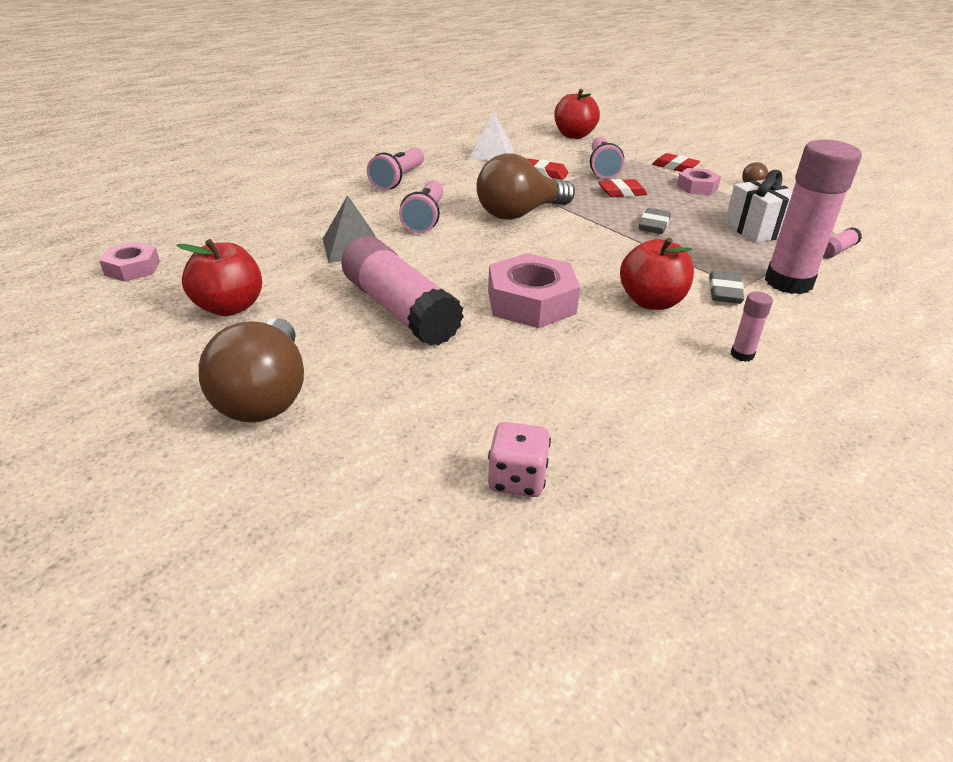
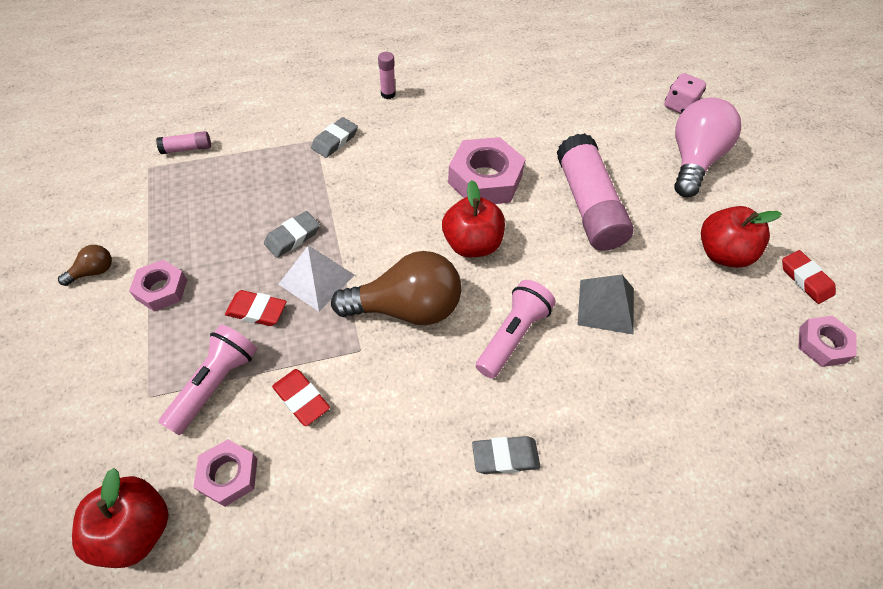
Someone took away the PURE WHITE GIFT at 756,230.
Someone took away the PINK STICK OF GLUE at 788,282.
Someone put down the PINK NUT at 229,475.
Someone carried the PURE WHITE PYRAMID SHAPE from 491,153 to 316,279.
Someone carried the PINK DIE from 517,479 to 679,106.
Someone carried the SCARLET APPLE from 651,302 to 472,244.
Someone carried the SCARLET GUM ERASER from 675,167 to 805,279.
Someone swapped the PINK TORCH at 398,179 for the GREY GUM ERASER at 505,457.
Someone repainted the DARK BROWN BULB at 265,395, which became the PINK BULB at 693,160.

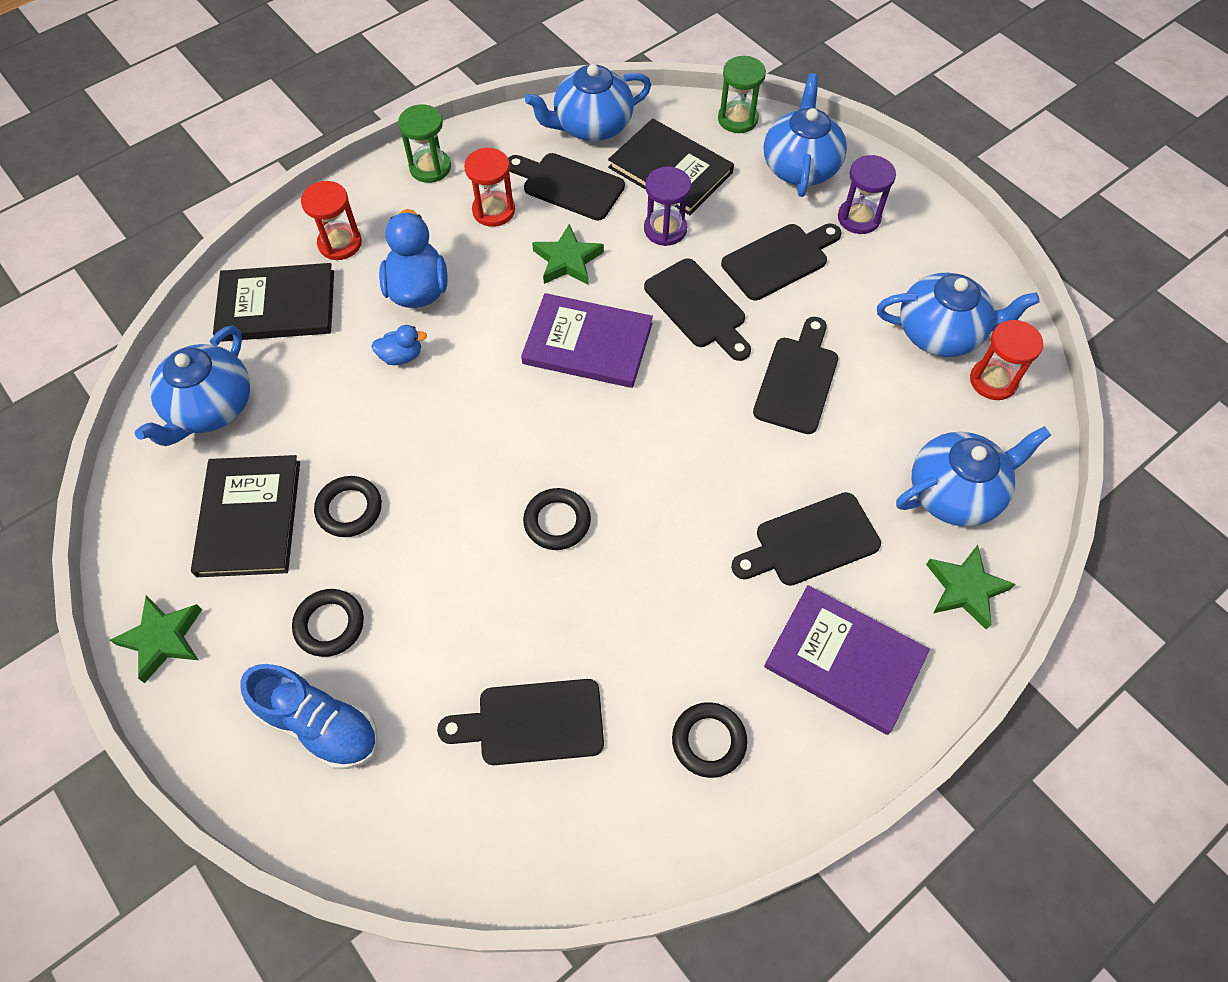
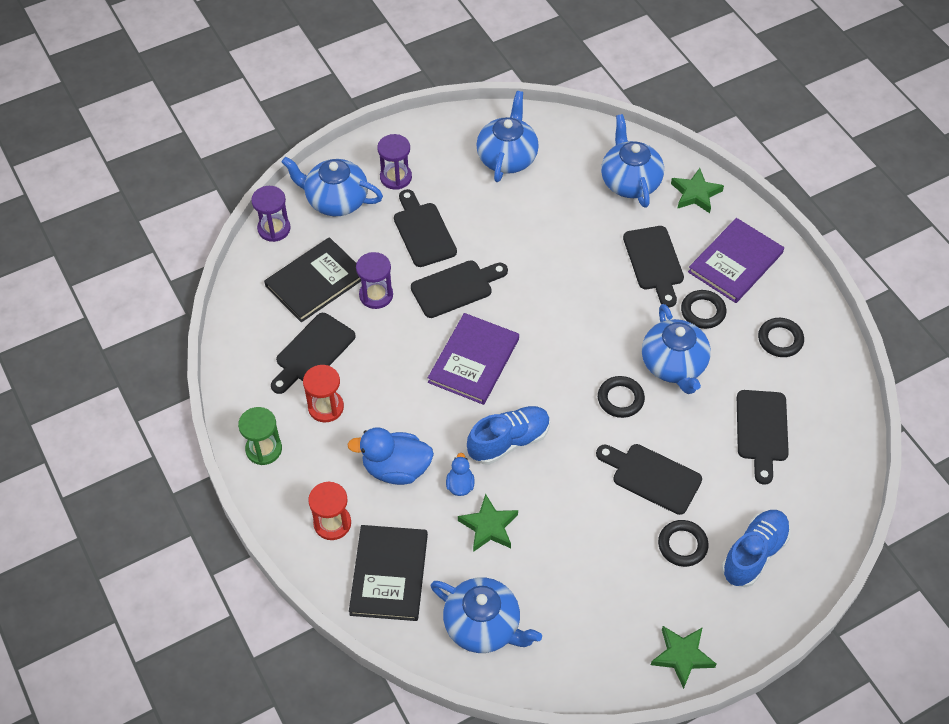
Someone took away the BLACK BOOK at 249,518.
Someone took away the SCARLET SANDGLASS at 993,381.
Someone put down the COBALT SNEAKER at 509,441.
Someone carried the BLACK HOOP from 349,509 to 703,311.
Someone carried the COBALT TEAPOT from 591,126 to 674,365.
Someone carried the LEAF-GREEN STAR SHAPE from 567,260 to 488,526.
Someone carried the BLACK BREAD BOARD from 797,380 to 652,477.
Someone repainted the LEAF-GREEN SANDGLASS at 737,119, which became the ROYAL PURPLE SANDGLASS at 274,229.

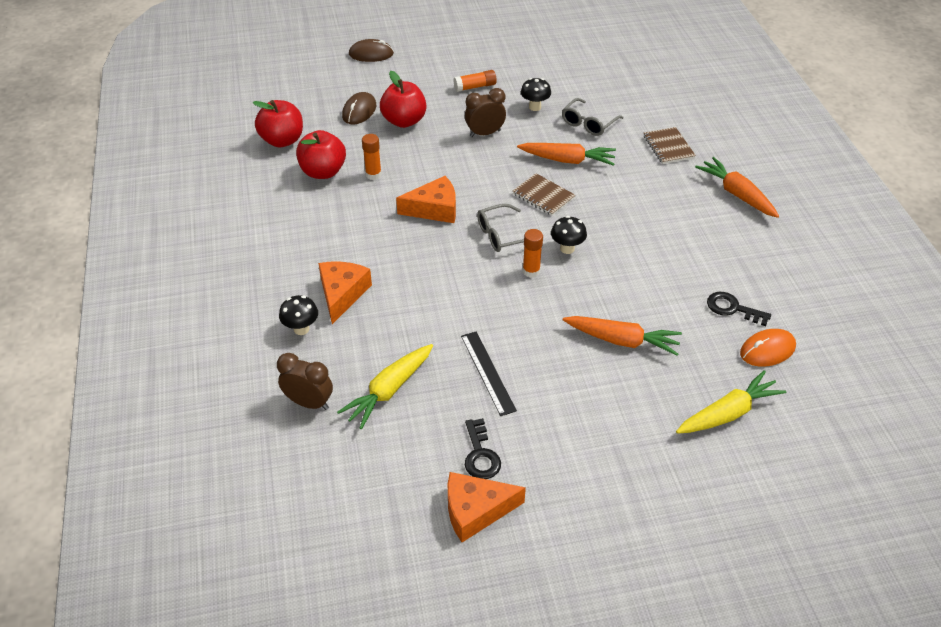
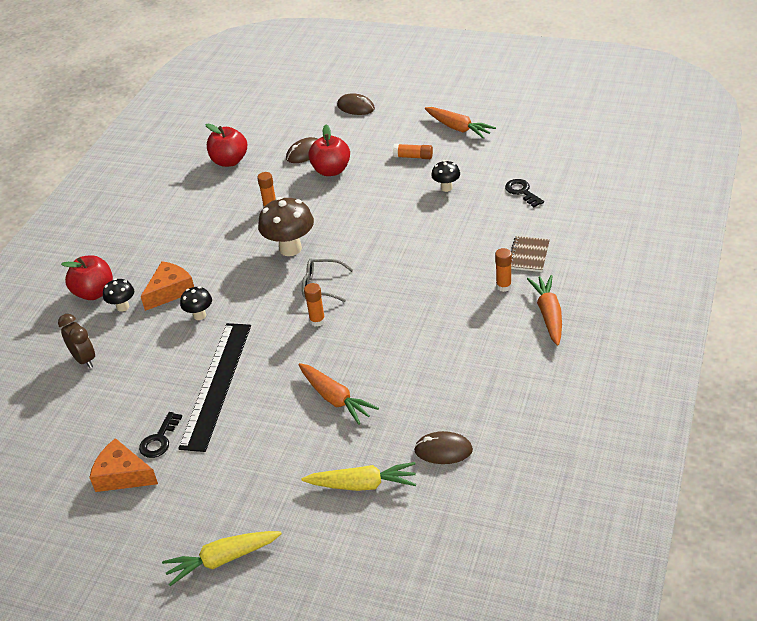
Someone took away the DARK BROWN ALARM CLOCK at 485,133.
Someone took away the DARK BROWN EXERCISE BOOK at 543,196.
Someone took away the GREY SPECTACLES at 588,123.
Someone put down the BRIGHT ORANGE STICK OF GLUE at 503,286.
Someone carried the SCARLET APPLE from 323,172 to 94,292.
Someone carried the YELLOW TOY CARROT from 389,390 to 222,560.
Someone carried the BRIGHT ORANGE TOY CARROT from 567,160 to 458,128.
Someone carried the BLACK MUSHROOM from 567,248 to 199,315.
Someone carried the BLACK LATCHKEY from 733,308 to 522,192.
Someone swapped the BRIGHT ORANGE CHEESE at 434,209 for the DARK BROWN MUSHROOM at 290,248.
Someone repainted the BRIGHT ORANGE PC MOUSE at 767,350, which became the DARK BROWN PC MOUSE at 443,450.
Someone scaled the BLACK RULER at 487,372 by 1.86.

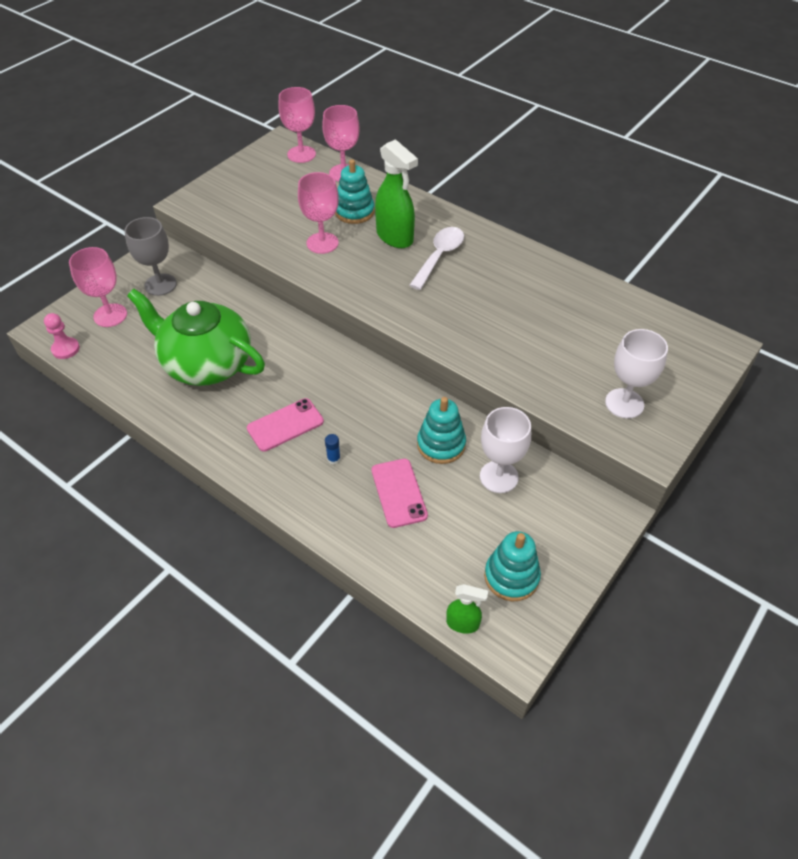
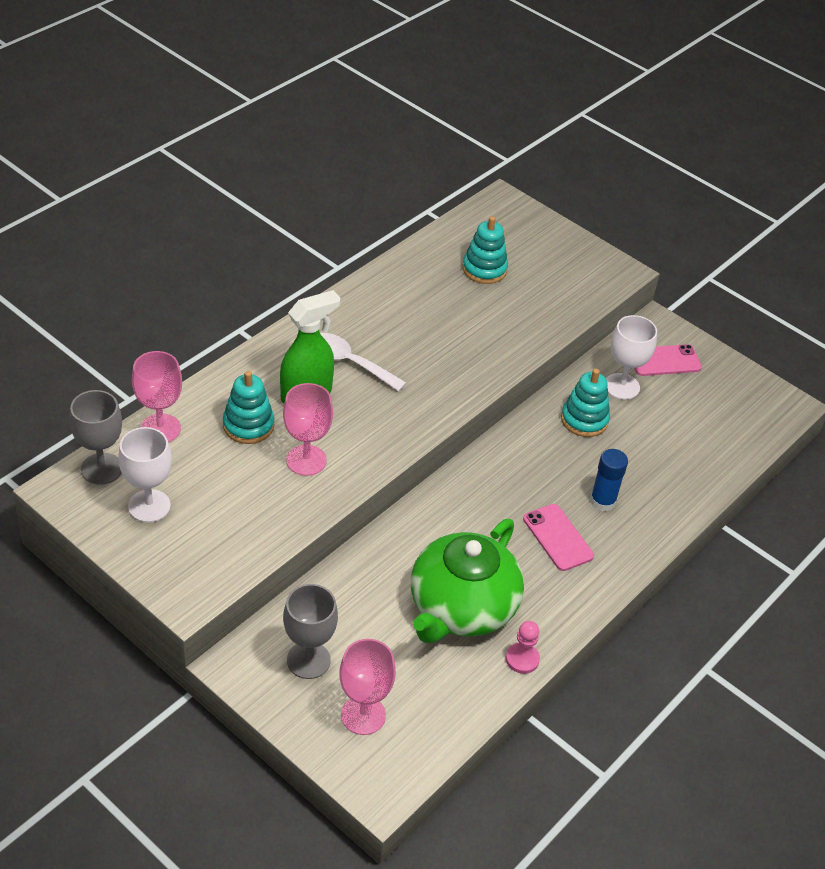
Someone took away the LEAF-GREEN SPRAY CLEANER at 463,623.
Someone carried the PINK CHESS PAWN from 65,349 to 522,659.
Someone carried the PINK PHONE from 399,493 to 664,361.
Someone carried the TURQUOISE RING STACKER from 511,576 to 484,269.
Someone carried the PURE WHITE CHALICE from 624,403 to 149,506.
Someone repainted the PINK CHALICE at 301,154, which became the GREY CHALICE at 101,469.
Someone scaled the COBALT STICK OF GLUE at 333,459 by 1.92.

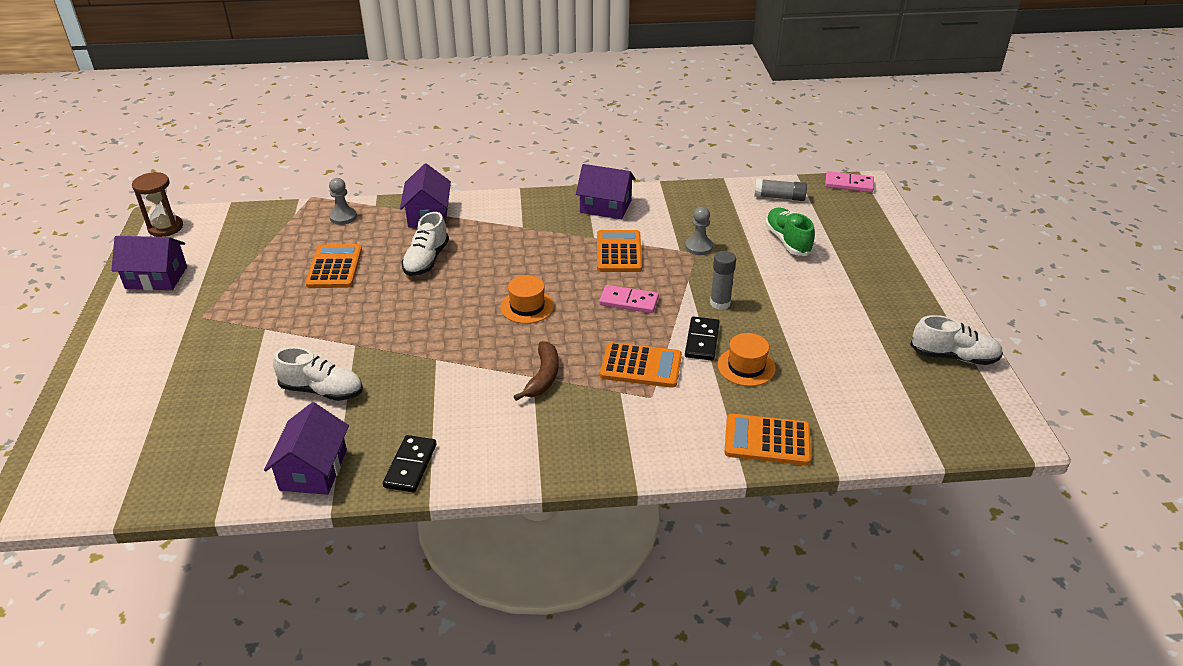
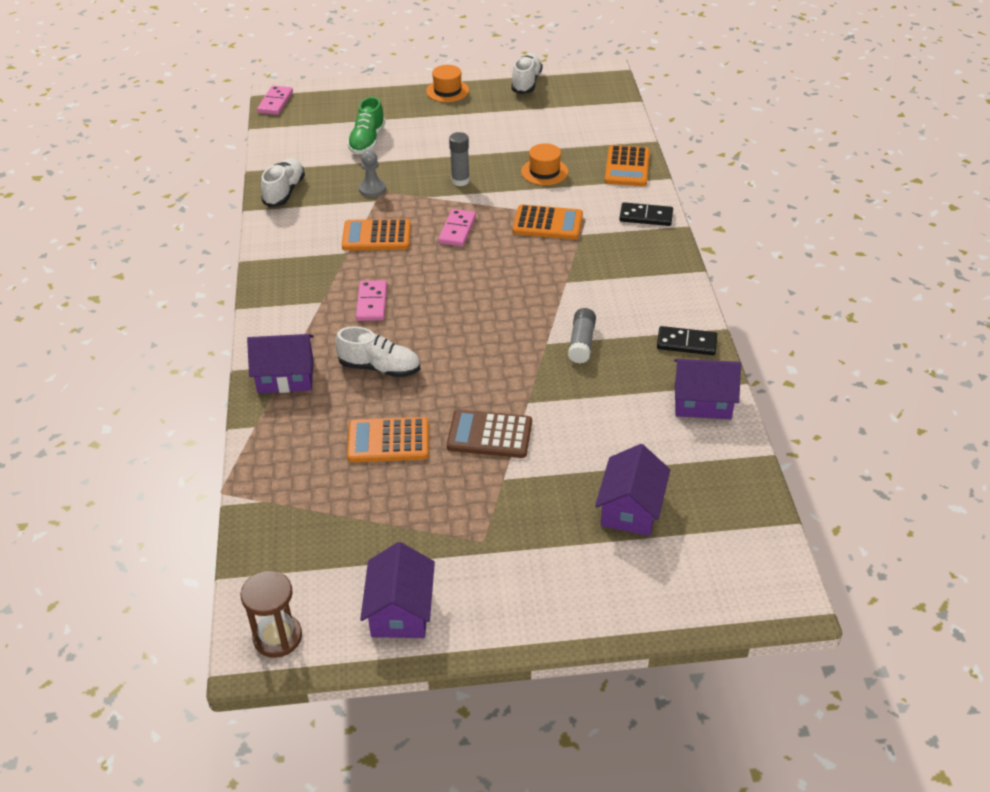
Someone took away the GREY CHESS PAWN at 343,217.
Someone took away the DARK BROWN TOY BANANA at 543,377.
Someone put down the PINK DOMINO at 371,303.
Someone put down the DARK BROWN ADDING MACHINE at 489,435.
Someone carried the PURE WHITE SNEAKER from 322,390 to 284,192.
Someone carried the BRIGHT ORANGE HAT from 527,307 to 447,91.
Someone carried the ROYAL PURPLE HOUSE from 605,206 to 631,508.
Someone carried the BLACK DOMINO from 702,341 to 646,217.
Someone carried the GREY STICK OF GLUE from 779,197 to 581,343.
Someone rotated the BRIGHT ORANGE ADDING MACHINE at 641,366 by 90 degrees clockwise.
Someone rotated the LEAF-GREEN SNEAKER at 787,241 by 60 degrees counterclockwise.

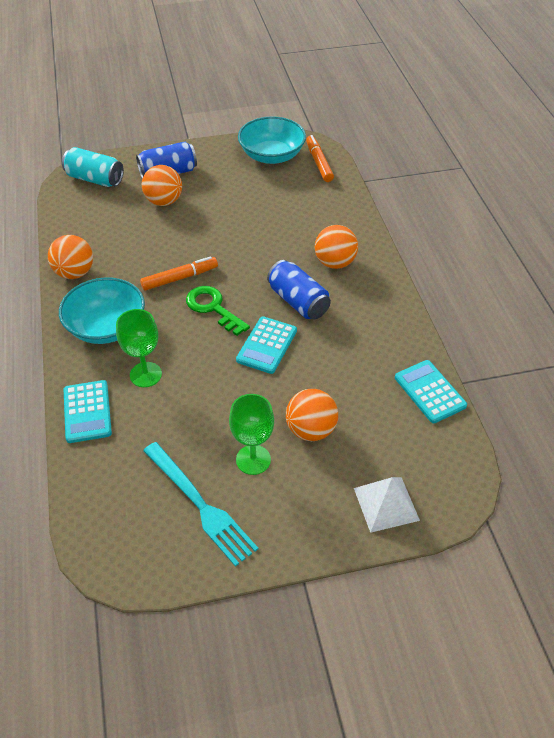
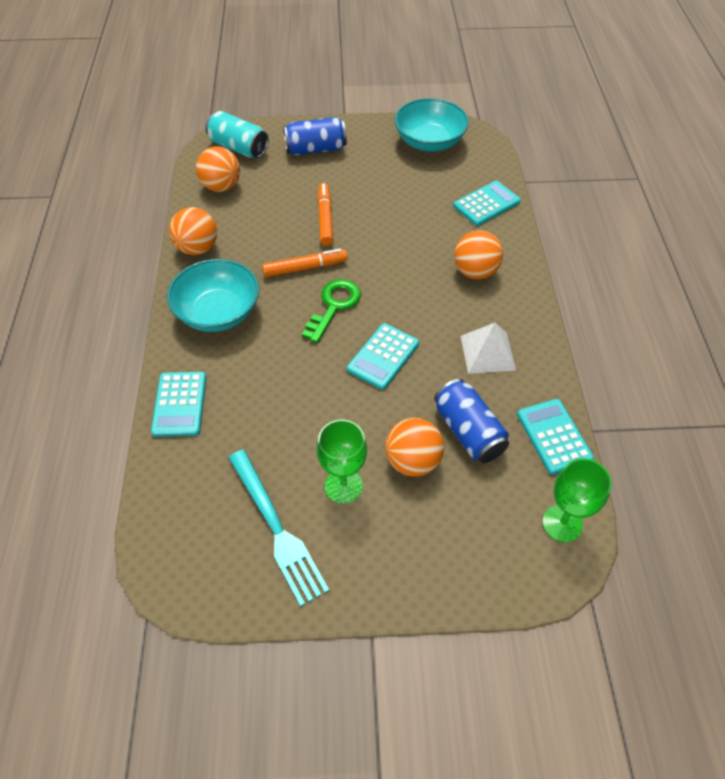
Someone put down the TURQUOISE ADDING MACHINE at 486,204.
Someone carried the LEAF-GREEN CHALICE from 145,374 to 562,523.
Someone carried the BRIGHT ORANGE PLAY BALL from 164,201 to 221,186.
Someone carried the COBALT TIN from 298,301 to 468,431.
Someone carried the BRIGHT ORANGE MARKER from 319,163 to 325,219.
Someone carried the PURE WHITE PYRAMID SHAPE from 386,504 to 488,352.
Someone rotated the LEAF-GREEN LATCHKEY at 213,308 by 60 degrees clockwise.

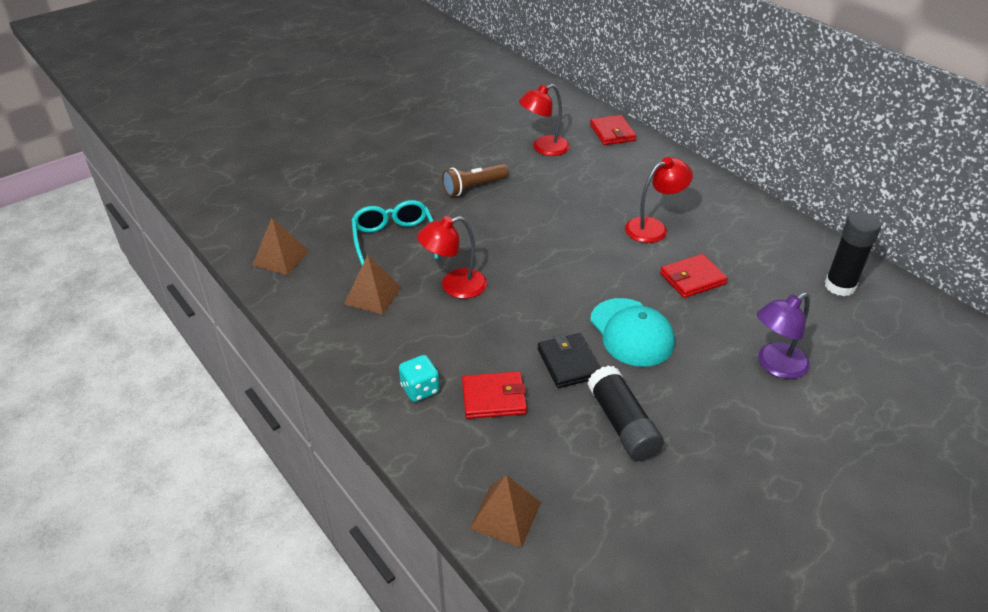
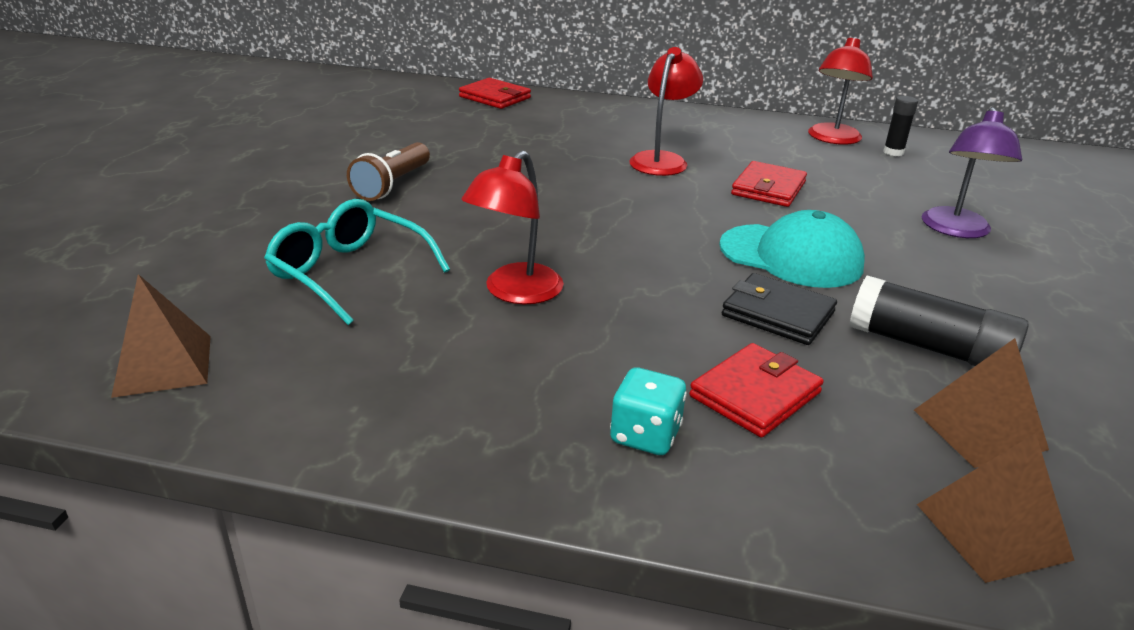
Someone carried the DARK BROWN PYRAMID SHAPE from 373,295 to 979,429.
Someone carried the SCARLET LAMP from 543,148 to 832,139.
Someone scaled the BLACK STICK OF GLUE at 839,286 by 0.56.

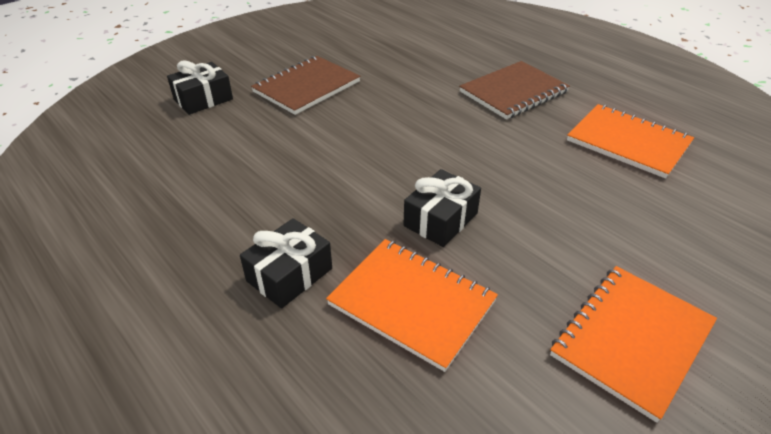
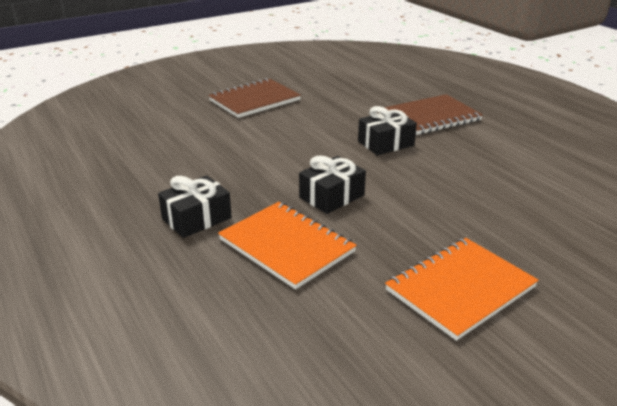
Someone took away the BRIGHT ORANGE EXERCISE BOOK at 628,142.
Someone carried the BLACK GIFT from 203,99 to 385,143.

